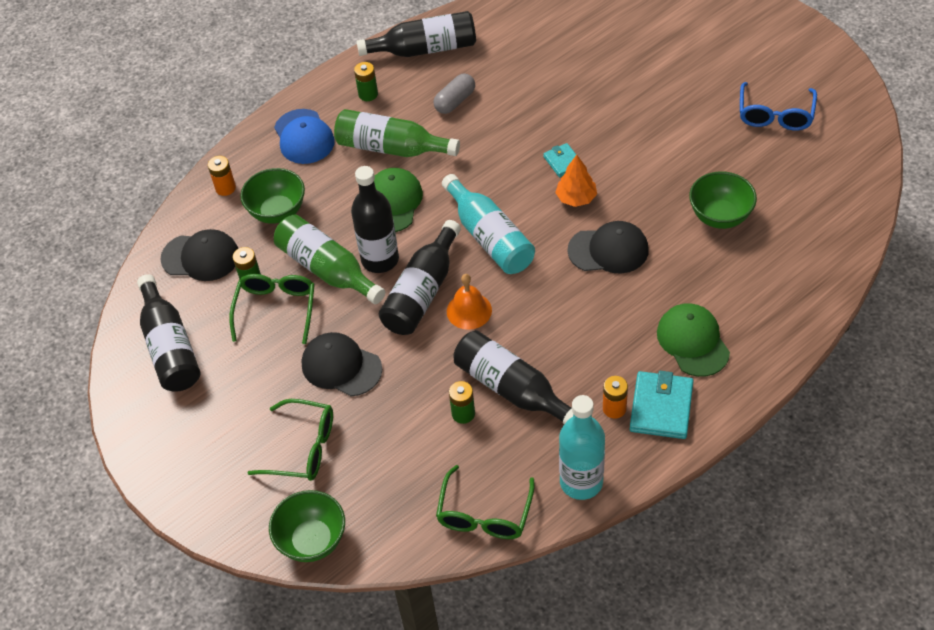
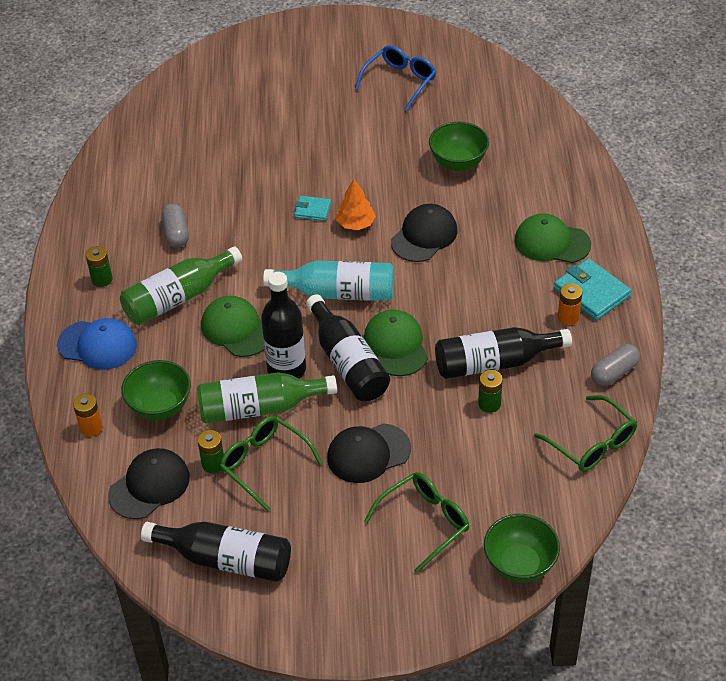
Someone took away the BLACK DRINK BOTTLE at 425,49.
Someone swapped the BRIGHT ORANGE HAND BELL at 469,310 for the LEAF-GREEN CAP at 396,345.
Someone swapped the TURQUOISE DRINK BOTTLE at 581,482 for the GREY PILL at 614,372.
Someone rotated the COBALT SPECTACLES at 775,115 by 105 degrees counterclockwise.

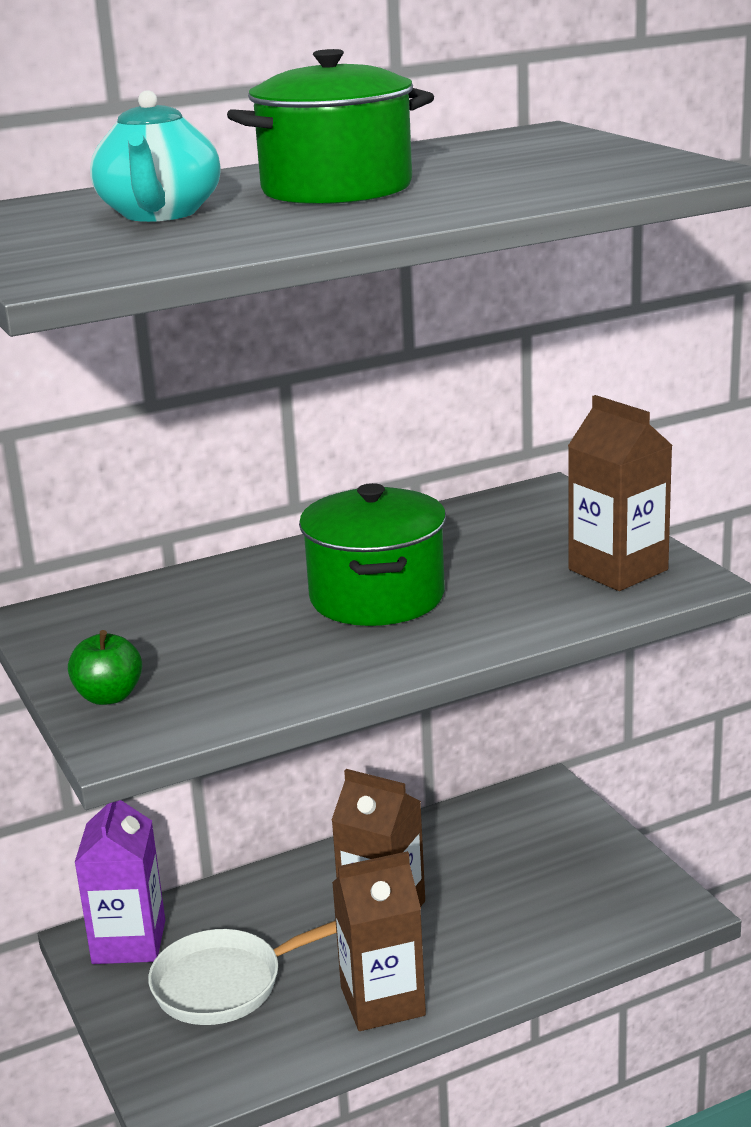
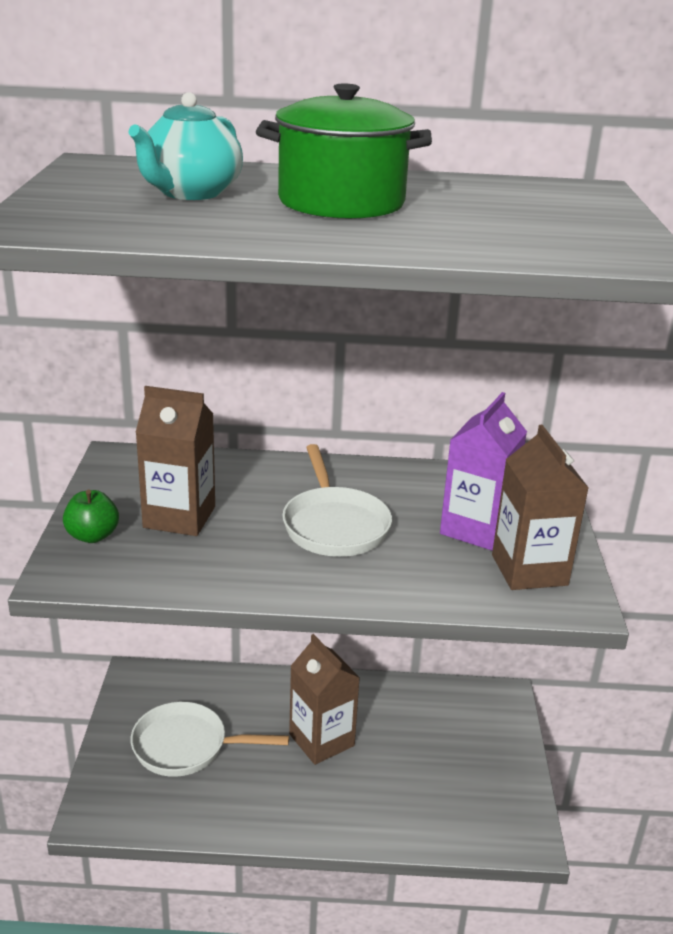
Someone carried the ROYAL PURPLE CARTON from 129,942 to 476,529.
Someone carried the DARK BROWN CARTON from 382,1001 to 179,517.
Someone swapped the LEAF-GREEN COOKING POT at 377,597 for the PURE WHITE FRYING PAN at 334,525.

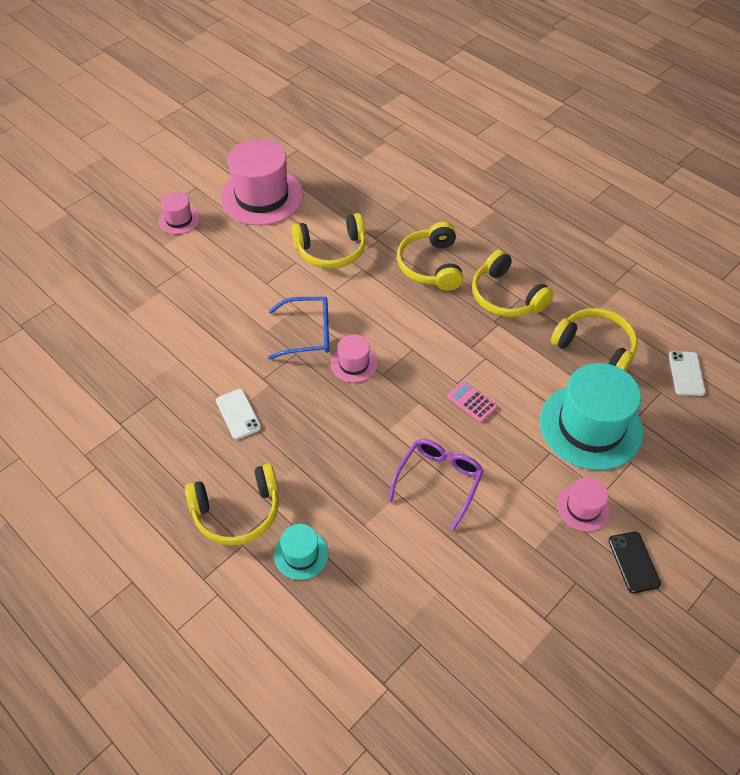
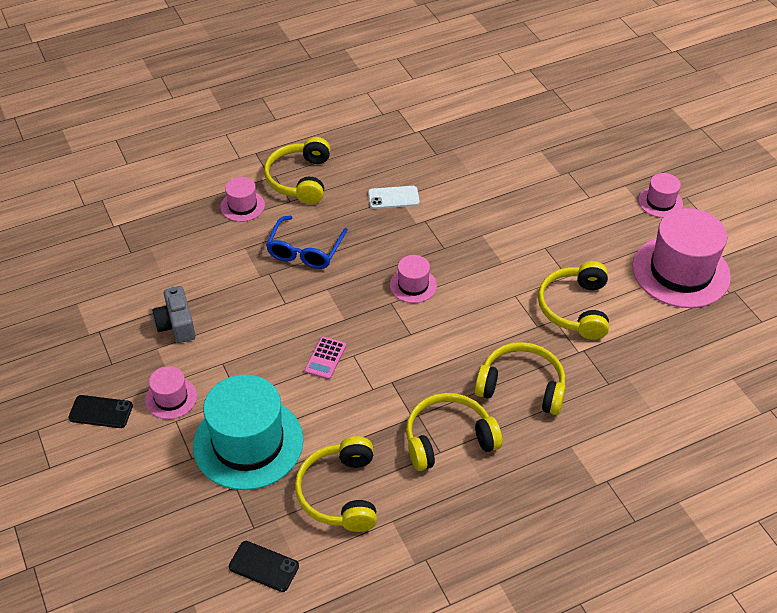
Someone took away the ROYAL PURPLE SPECTACLES at 438,481.
Someone put down the GREY PHOTO CAMERA at 176,325.
Someone carried the COBALT SPECTACLES from 308,333 to 305,251.
Someone repainted the TURQUOISE HAT at 301,554, which became the PINK HAT at 242,206.
Someone repainted the PURE WHITE PHONE at 686,373, which became the BLACK PHONE at 263,566.
Someone rotated the PINK ADDING MACHINE at 472,402 by 135 degrees clockwise.
Someone rotated the YELLOW HEADPHONES at 595,348 by 120 degrees clockwise.

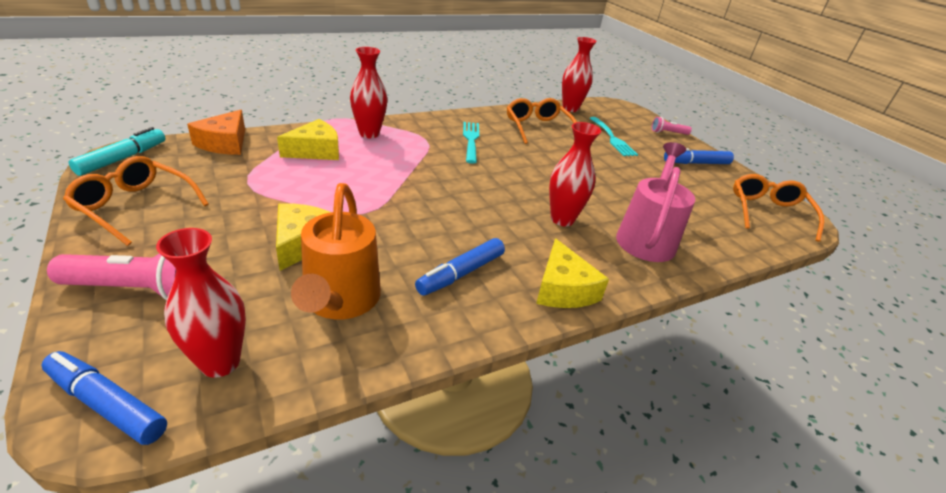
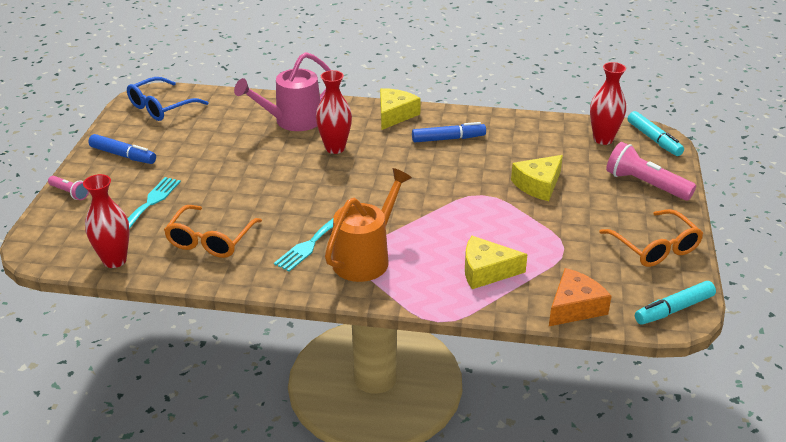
Someone took away the SCARLET TALL VASE at 369,134.
Someone carried the BRIGHT ORANGE WATERING POT from 339,301 to 366,258.
Someone repainted the COBALT MARKER at 107,404, which became the TURQUOISE MARKER at 654,139.
Someone repainted the BRIGHT ORANGE SPECTACLES at 768,212, which became the COBALT SPECTACLES at 161,107.

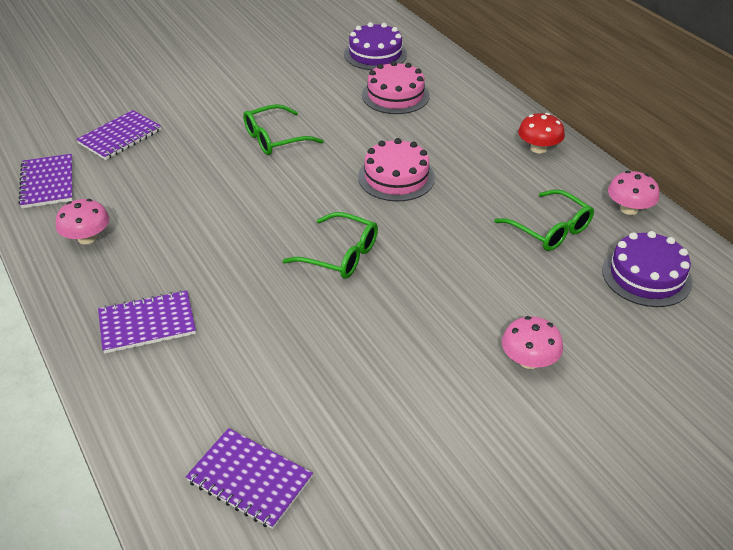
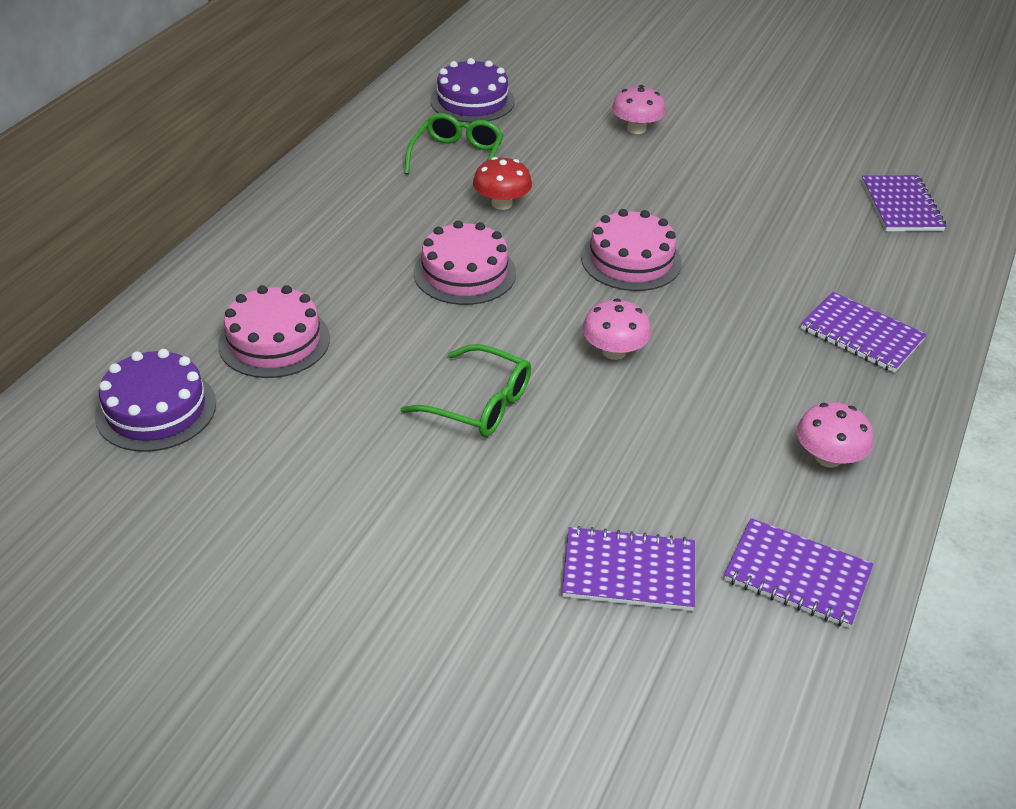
Someone carried the SCARLET MUSHROOM from 538,148 to 502,203.
Someone carried the PINK MUSHROOM from 629,209 to 614,351.
Someone swapped the LEAF-GREEN SPECTACLES at 340,255 for the PINK GATEAU at 631,260.
Someone rotated the ROYAL PURPLE EXERCISE BOOK at 48,183 by 75 degrees clockwise.

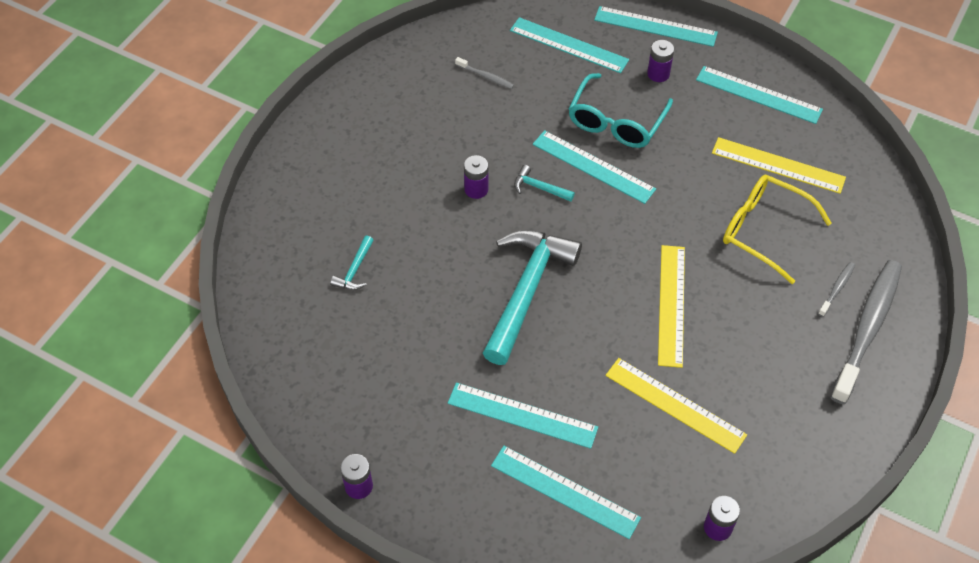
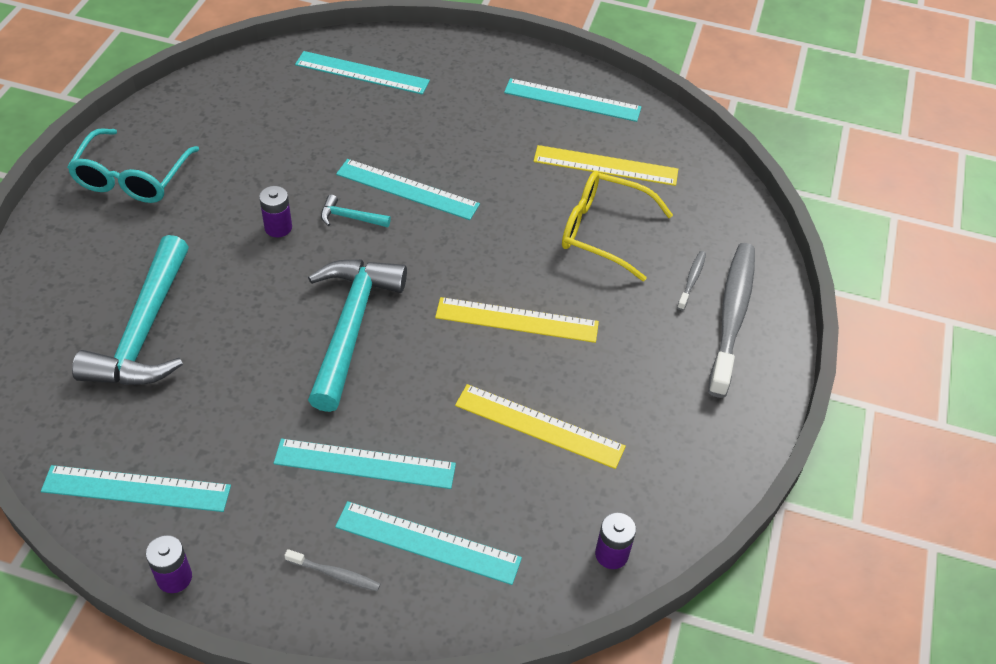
Someone took away the ROYAL PURPLE POWER CELL at 658,74.
Someone carried the GREY TOOTHBRUSH from 486,76 to 335,574.
Someone carried the TURQUOISE SPECTACLES from 616,121 to 132,177.
Someone carried the TURQUOISE RULER from 655,26 to 136,489.
Someone rotated the YELLOW RULER at 671,305 by 75 degrees counterclockwise.
Someone scaled the TURQUOISE CARPENTER'S HAMMER at 354,270 by 2.39.

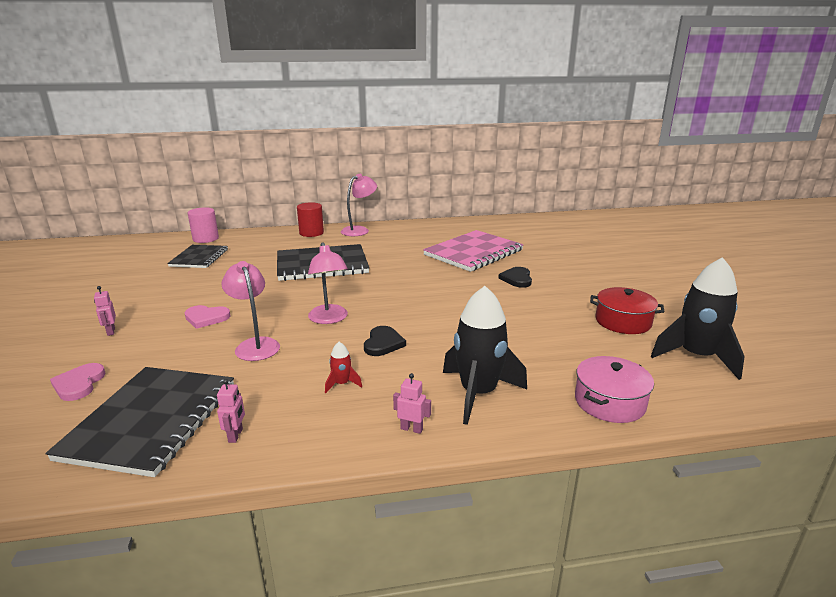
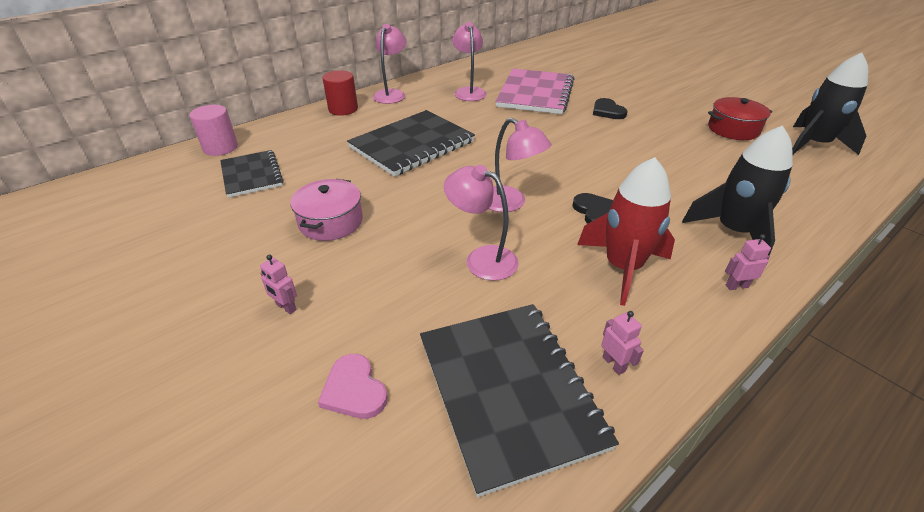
Someone took away the PINK HEART SHAPE at 206,318.
Someone put down the PINK LAMP at 469,91.
Someone carried the PINK COOKING POT from 609,402 to 331,222.
Someone scaled the SCARLET SPACESHIP at 342,384 by 2.35.

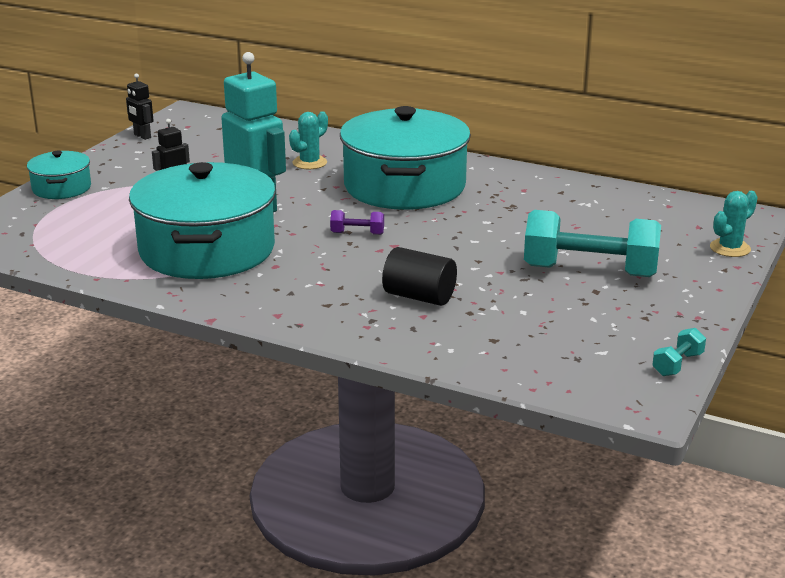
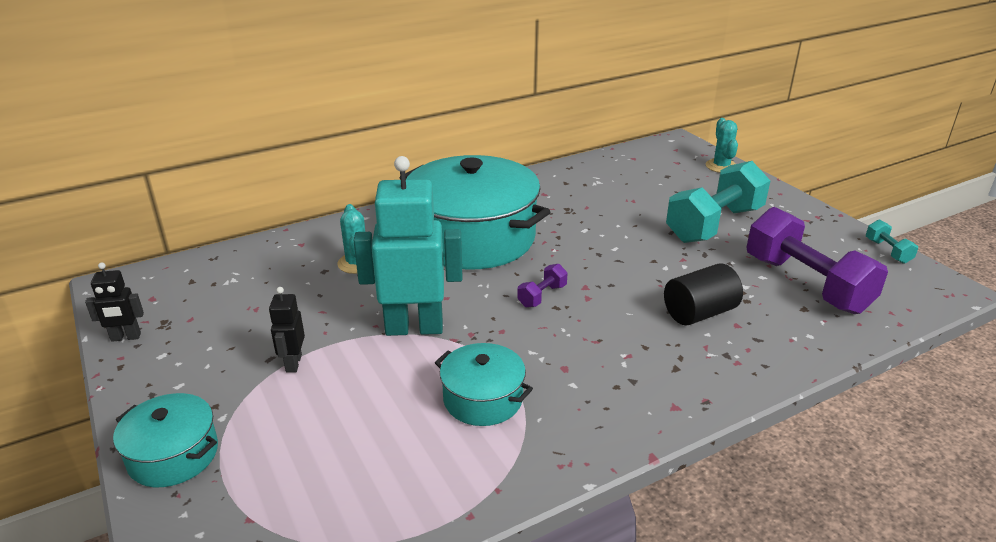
Someone put down the ROYAL PURPLE HAND WEIGHT at 806,284.
Someone scaled the TURQUOISE COOKING POT at 207,250 by 0.48.

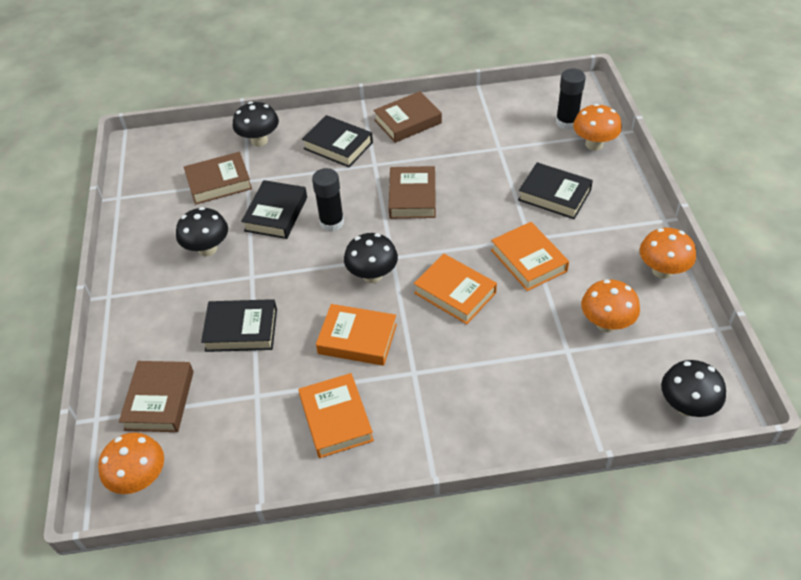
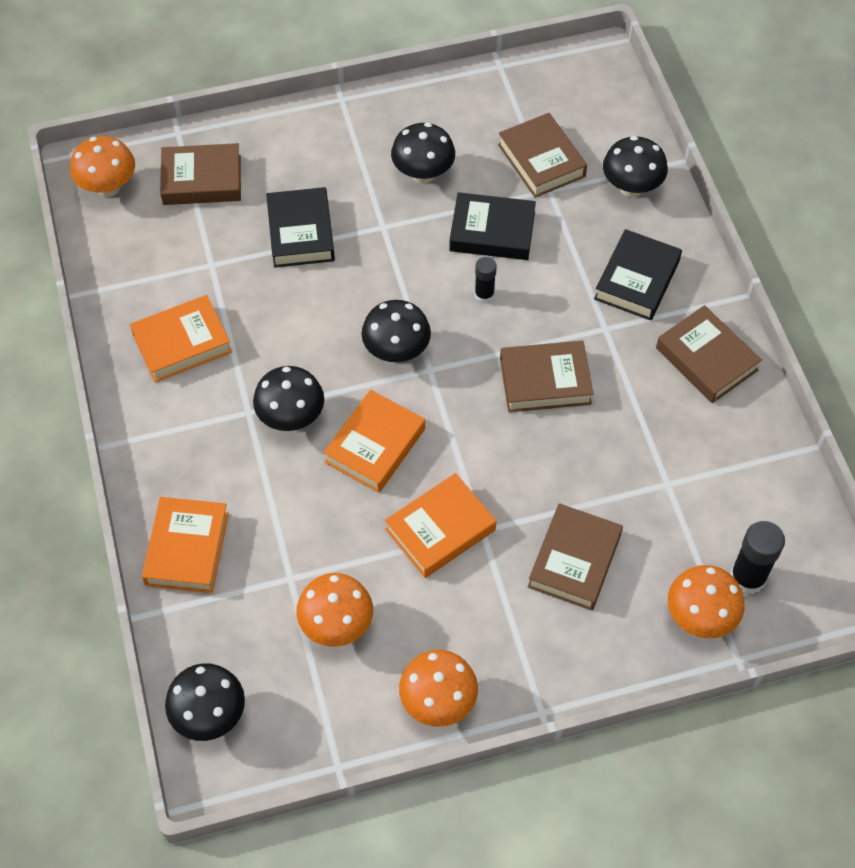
Someone put down the BLACK MUSHROOM at 291,418.
Someone carried the BRIGHT ORANGE BOOK from 357,339 to 187,549.
Someone repainted the BLACK BOOK at 554,195, which became the DARK BROWN BOOK at 574,561.
Someone scaled the BLACK STICK OF GLUE at 332,222 by 0.61.

